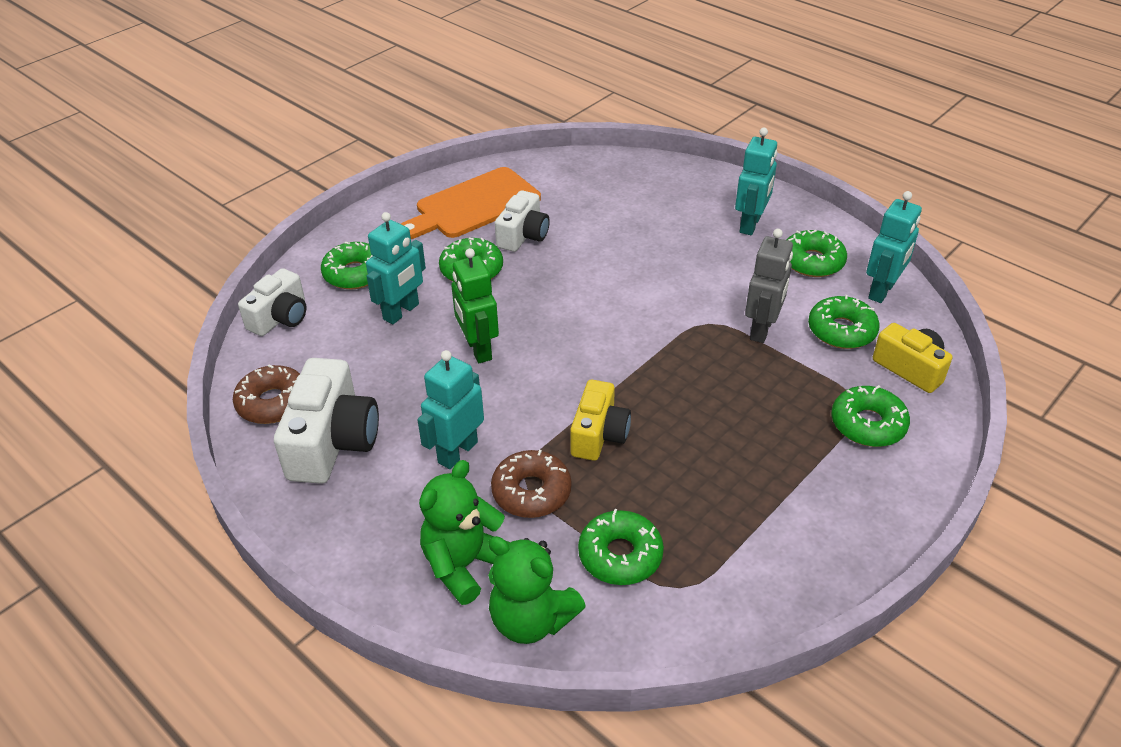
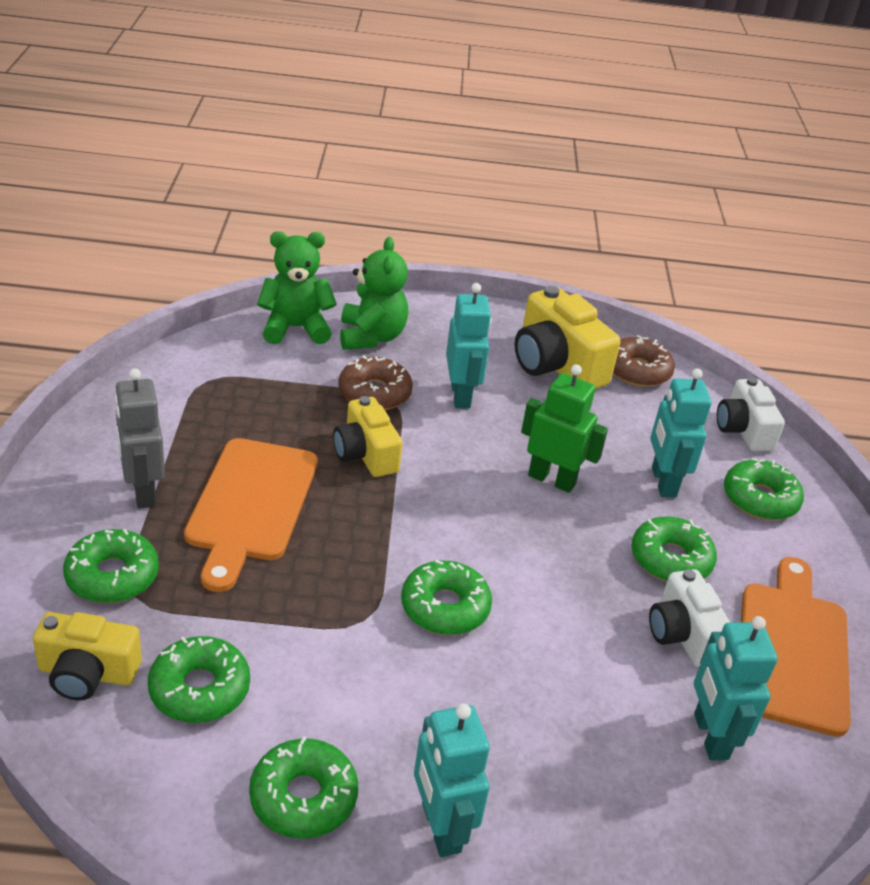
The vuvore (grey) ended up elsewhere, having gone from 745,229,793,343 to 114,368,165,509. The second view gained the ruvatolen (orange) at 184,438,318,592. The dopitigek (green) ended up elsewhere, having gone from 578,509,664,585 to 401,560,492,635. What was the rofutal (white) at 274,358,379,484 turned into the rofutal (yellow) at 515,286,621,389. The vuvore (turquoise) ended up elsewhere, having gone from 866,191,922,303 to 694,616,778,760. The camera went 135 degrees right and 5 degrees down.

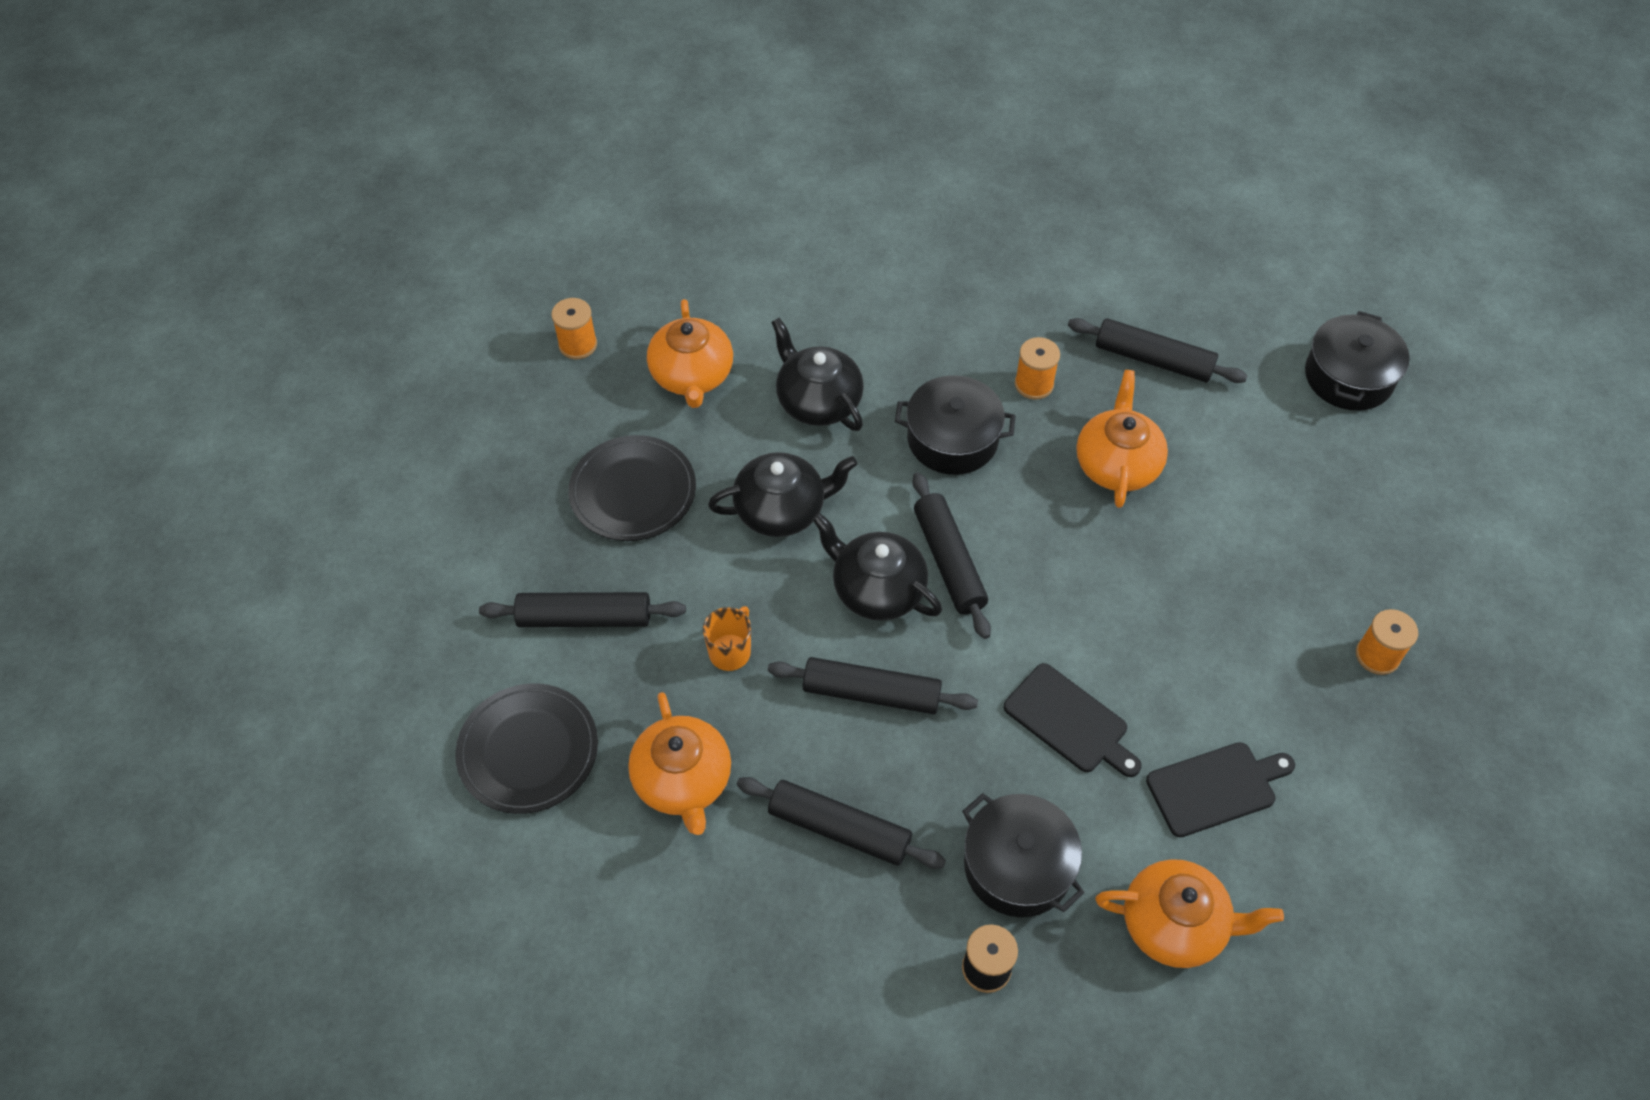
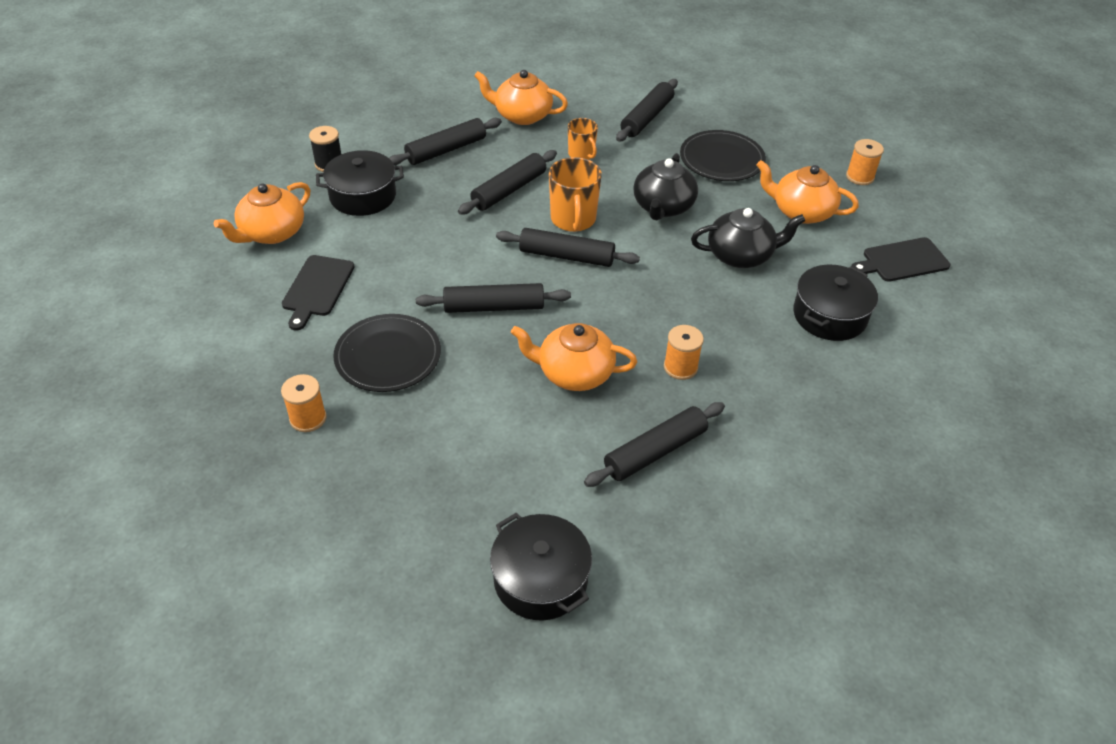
The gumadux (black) ended up elsewhere, having gone from 455,683,598,814 to 333,314,441,392. The second view gained the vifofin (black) at 416,283,571,313. The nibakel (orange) at 1077,370,1168,508 ended up facing another way, 150 degrees clockwise from before. Where the nibakel (black) stood at 812,513,942,621, the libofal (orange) came to stand at 549,157,602,232. The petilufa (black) ended up elsewhere, having gone from 895,375,1016,475 to 793,265,878,341. The ruvatolen (black) ended up elsewhere, having gone from 1004,663,1142,777 to 851,237,950,282. The camera went 120 degrees right and 10 degrees down.

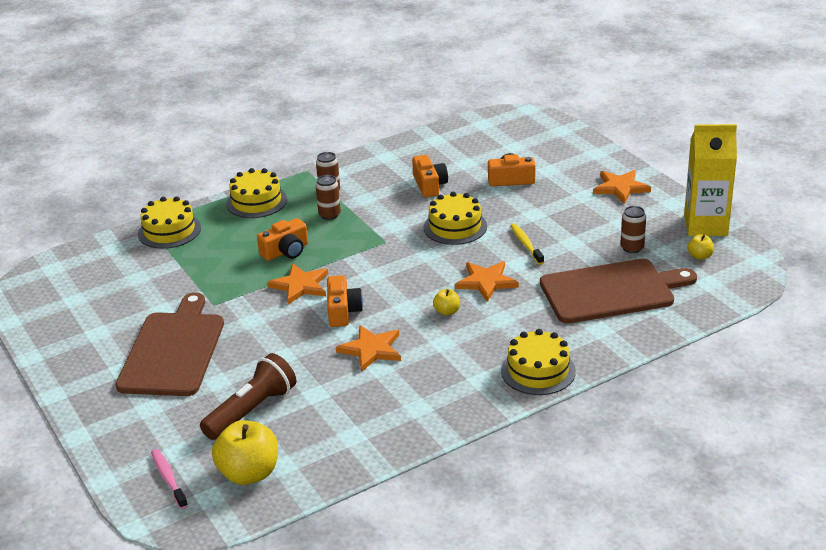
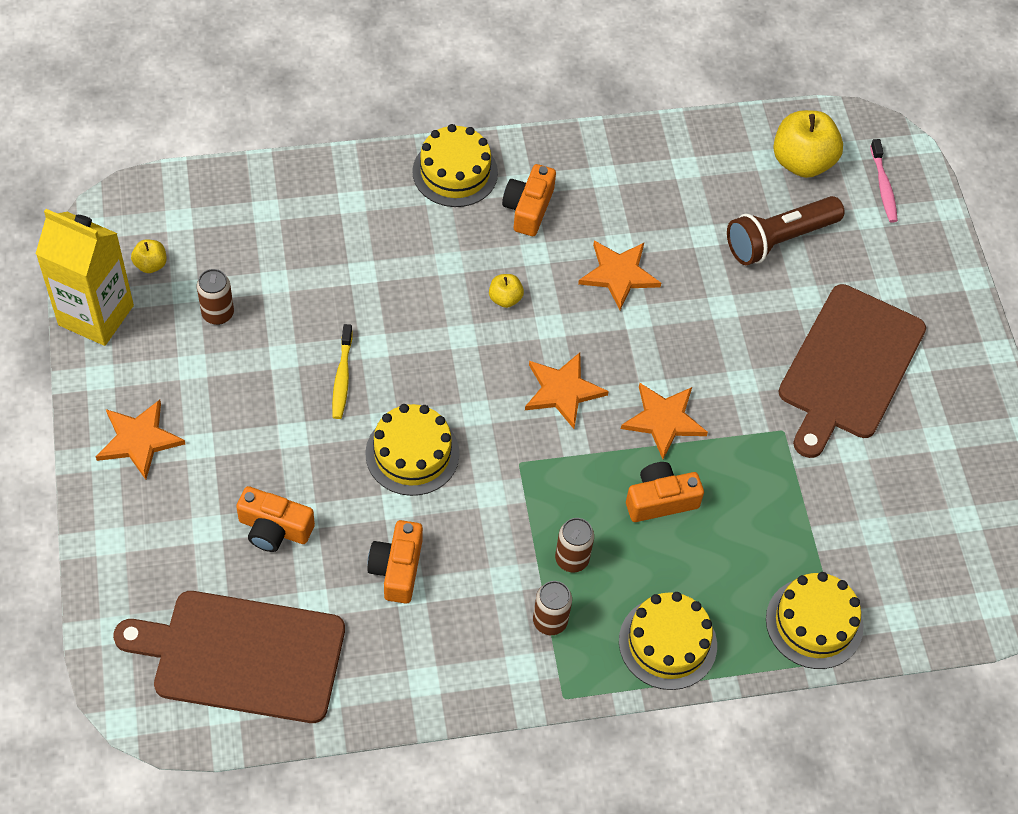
The ruvatolen (brown) ended up elsewhere, having gone from 540,259,697,324 to 113,591,345,723. The rofutal (orange) ended up elsewhere, having gone from 327,275,363,327 to 502,164,556,236. The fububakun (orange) ended up elsewhere, having gone from 455,261,519,302 to 525,352,609,429. The camera went 165 degrees left and 25 degrees up.

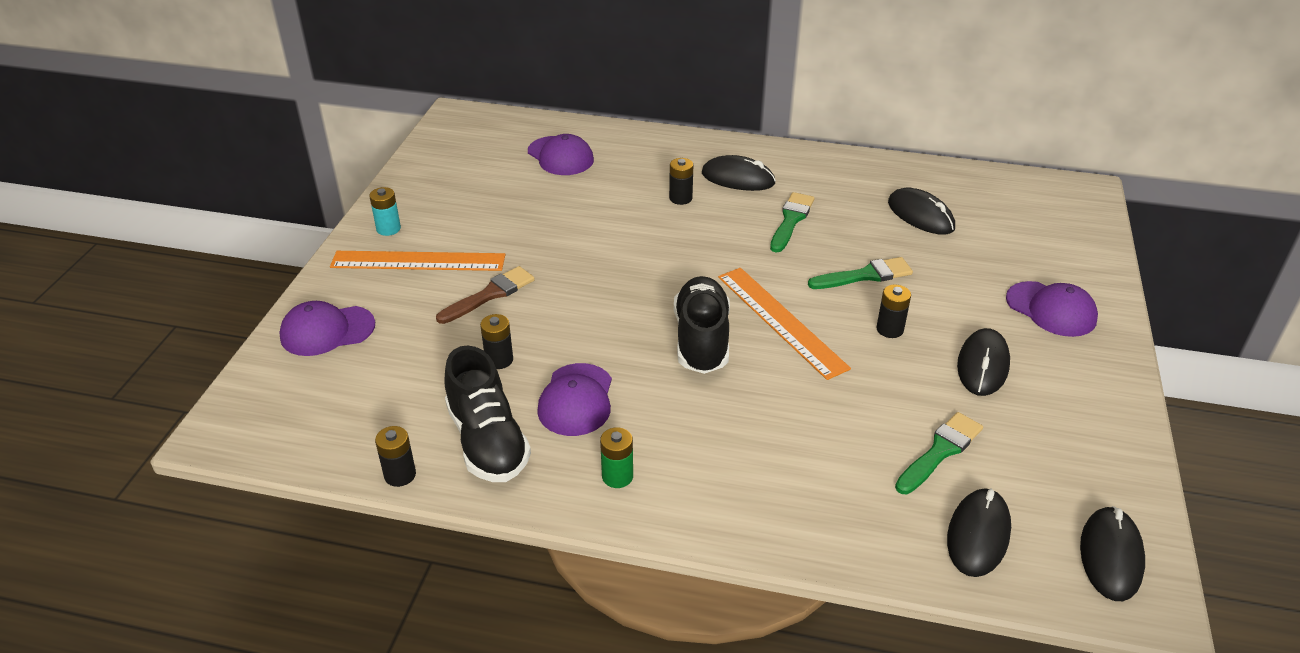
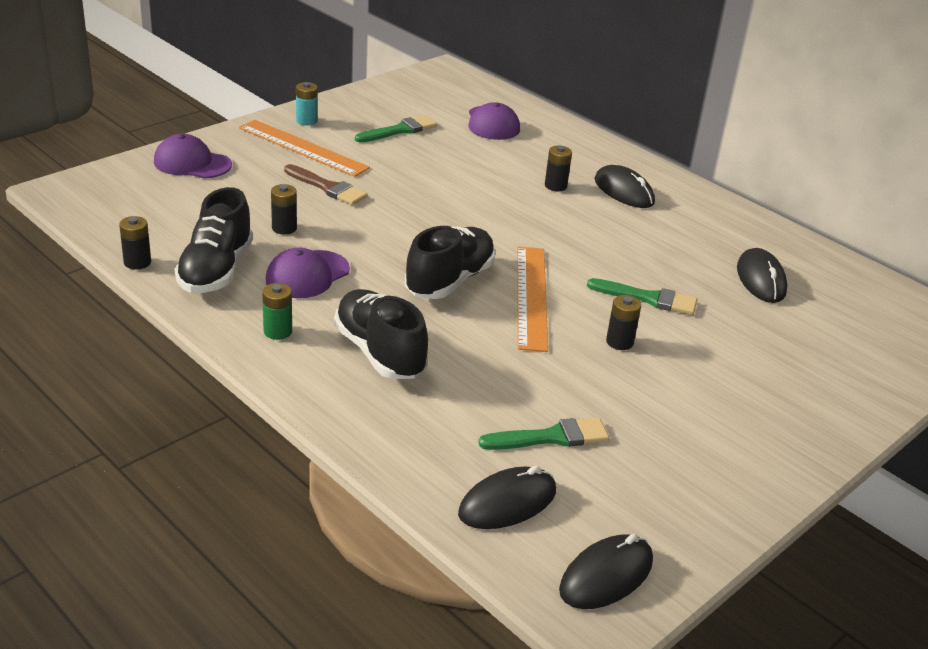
The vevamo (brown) at 436,266,535,324 ended up facing another way, 45 degrees clockwise from before. The second view gained the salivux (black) at 334,289,428,379. The vevamo (green) ended up elsewhere, having gone from 770,192,815,253 to 355,115,437,143. The second view lost the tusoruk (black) at 957,328,1010,396. The second view lost the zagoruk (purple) at 1006,281,1098,337. The camera went 30 degrees right and 5 degrees down.

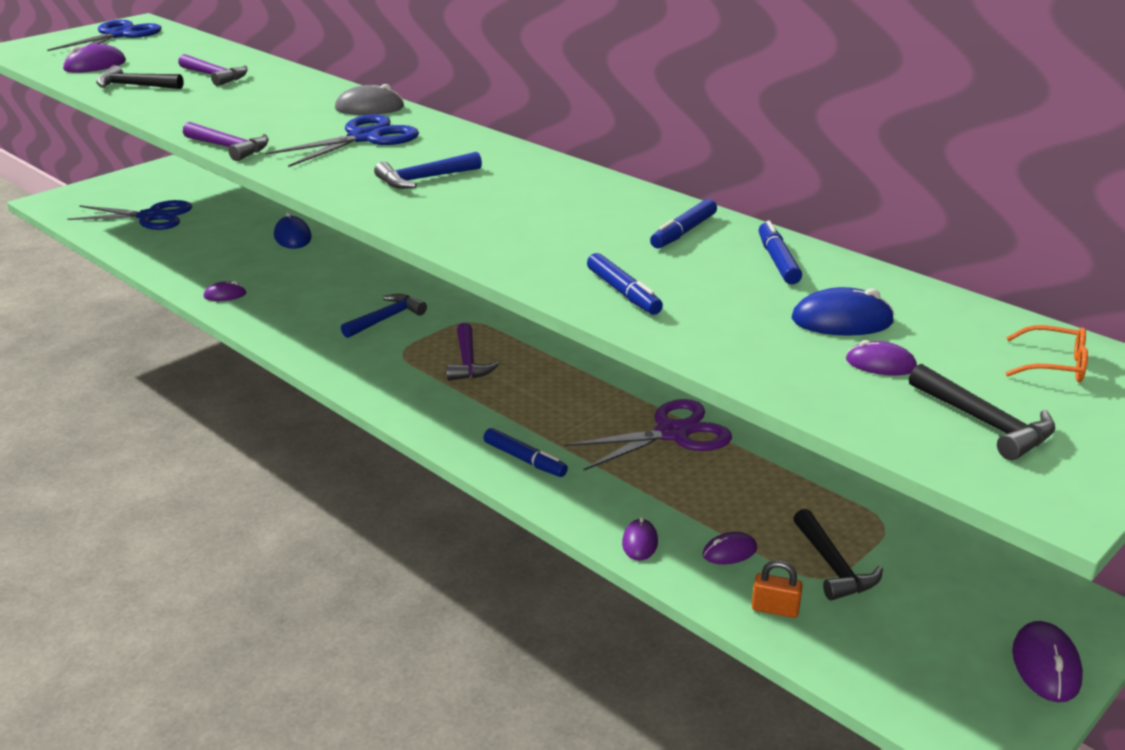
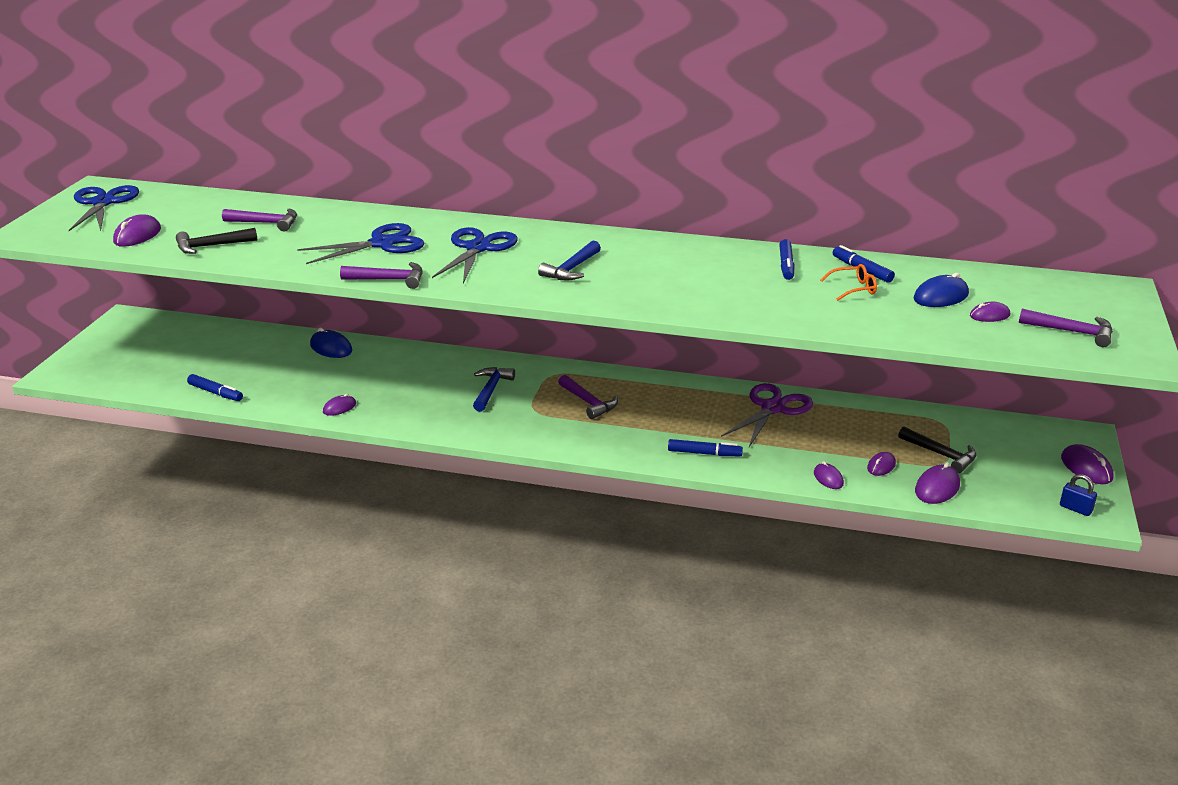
The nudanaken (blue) ended up elsewhere, having gone from 587,253,663,315 to 187,374,243,401. The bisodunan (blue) ended up elsewhere, having gone from 67,200,192,230 to 297,223,424,264. The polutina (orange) ended up elsewhere, having gone from 1005,325,1088,382 to 820,264,877,301. Where the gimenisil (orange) stood at 752,560,803,618, the tusoruk (purple) came to stand at 915,462,960,504. What was the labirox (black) at 909,364,1056,461 turned into the labirox (purple) at 1019,309,1113,347. The second view gained the gimenisil (blue) at 1060,474,1097,516. The second view lost the tusoruk (grey) at 335,84,404,115. The camera went 30 degrees left and 0 degrees up.

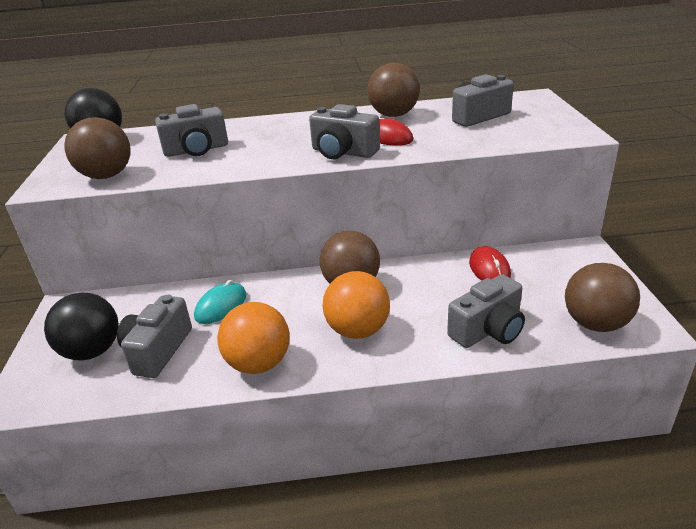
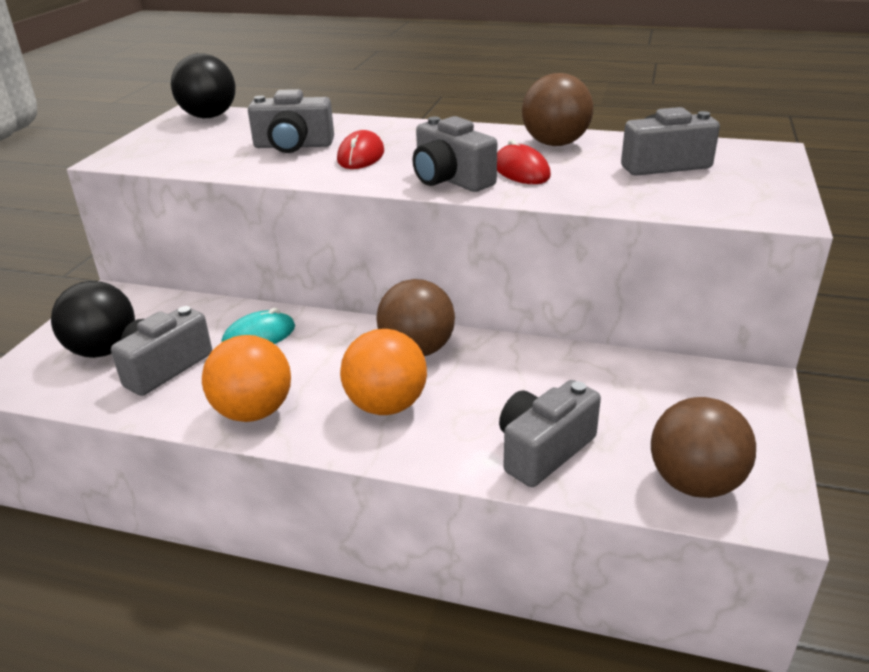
The tusoruk (red) ended up elsewhere, having gone from 469,246,511,280 to 337,130,384,169. The rofutal (grey) at 447,274,525,348 ended up facing another way, 150 degrees clockwise from before. The second view lost the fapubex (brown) at 64,117,131,179. The camera went 20 degrees right and 0 degrees up.

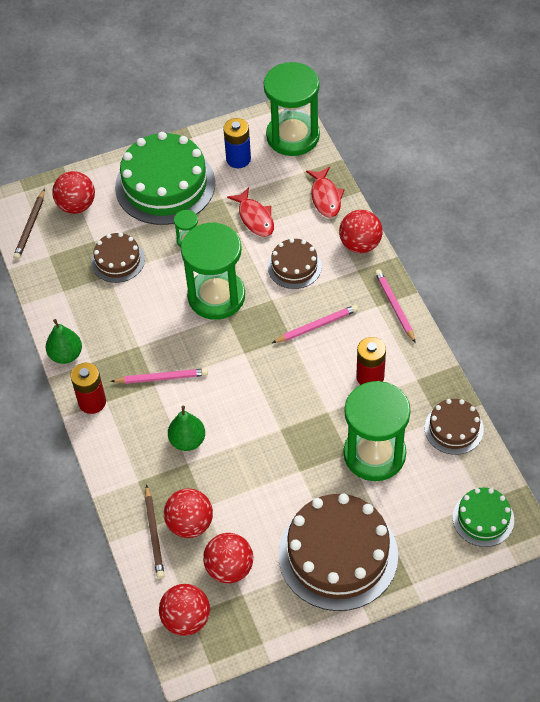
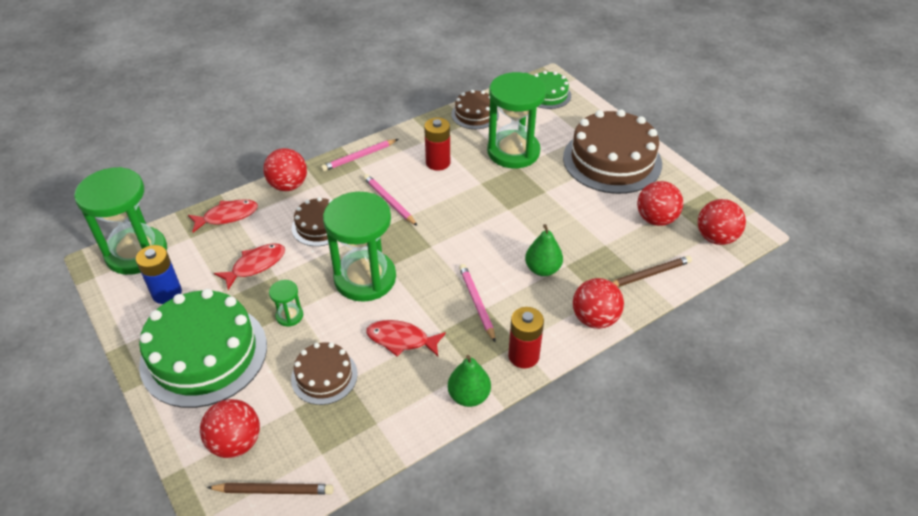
The second view gained the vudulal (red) at 366,320,446,356. The fapubex (red) ended up elsewhere, having gone from 164,489,213,538 to 573,278,624,329. The camera went 105 degrees left and 10 degrees down.

